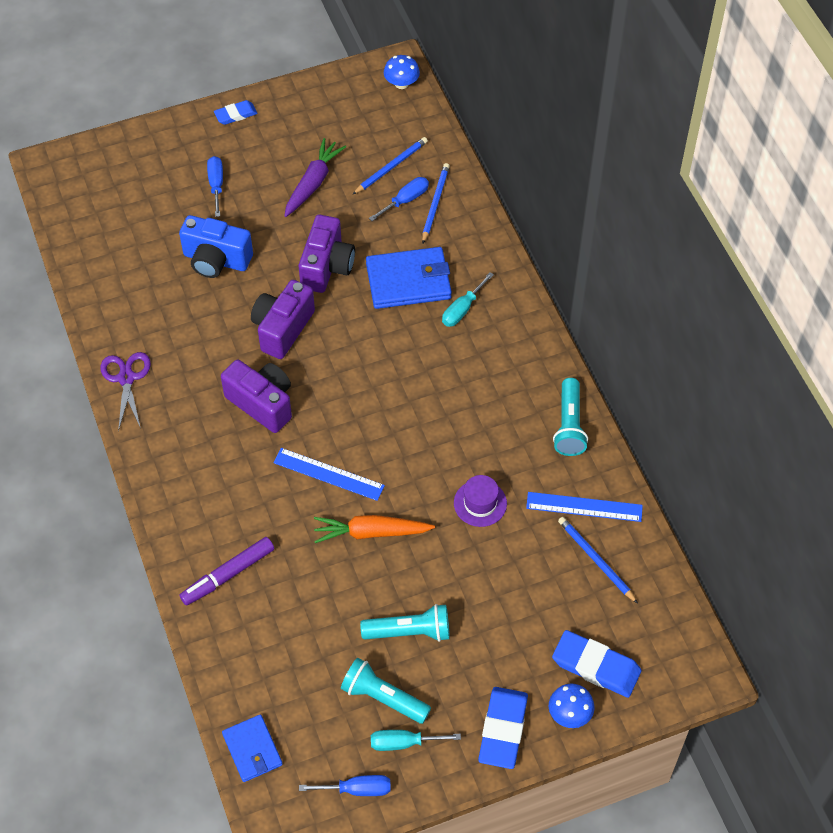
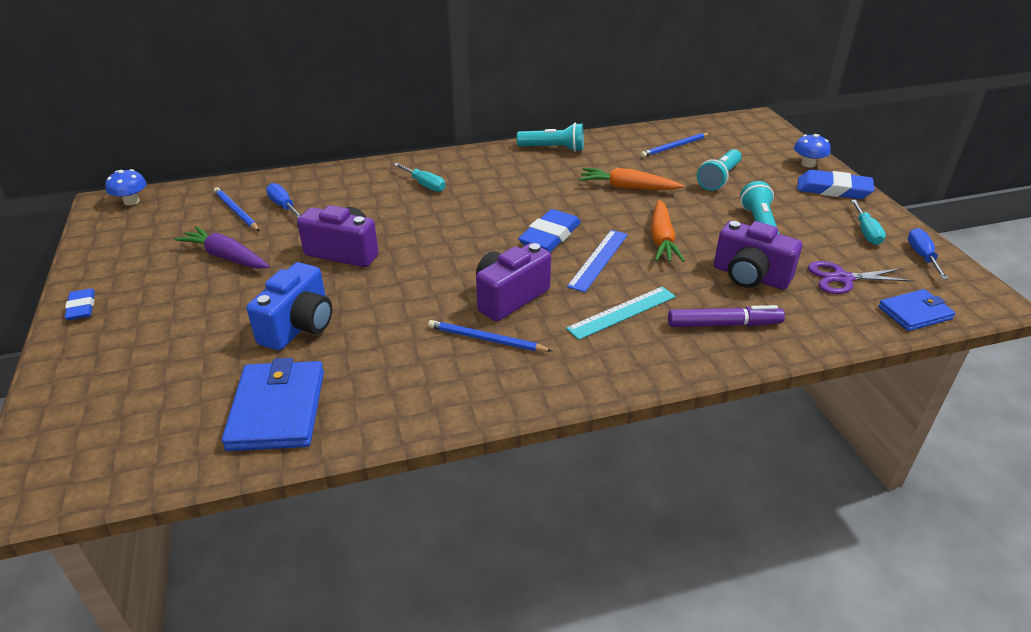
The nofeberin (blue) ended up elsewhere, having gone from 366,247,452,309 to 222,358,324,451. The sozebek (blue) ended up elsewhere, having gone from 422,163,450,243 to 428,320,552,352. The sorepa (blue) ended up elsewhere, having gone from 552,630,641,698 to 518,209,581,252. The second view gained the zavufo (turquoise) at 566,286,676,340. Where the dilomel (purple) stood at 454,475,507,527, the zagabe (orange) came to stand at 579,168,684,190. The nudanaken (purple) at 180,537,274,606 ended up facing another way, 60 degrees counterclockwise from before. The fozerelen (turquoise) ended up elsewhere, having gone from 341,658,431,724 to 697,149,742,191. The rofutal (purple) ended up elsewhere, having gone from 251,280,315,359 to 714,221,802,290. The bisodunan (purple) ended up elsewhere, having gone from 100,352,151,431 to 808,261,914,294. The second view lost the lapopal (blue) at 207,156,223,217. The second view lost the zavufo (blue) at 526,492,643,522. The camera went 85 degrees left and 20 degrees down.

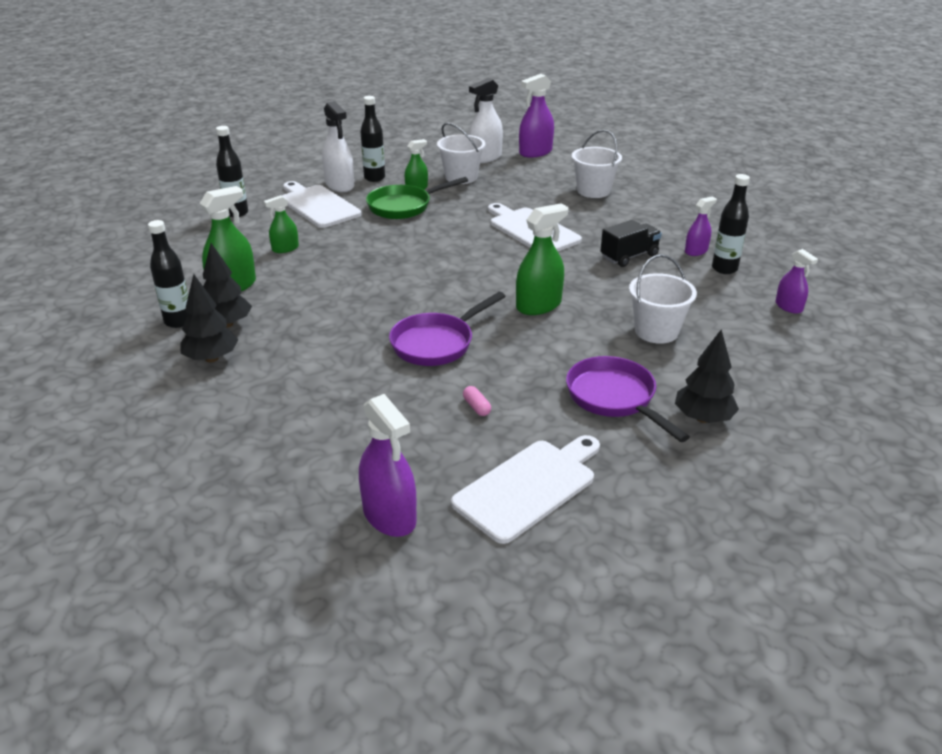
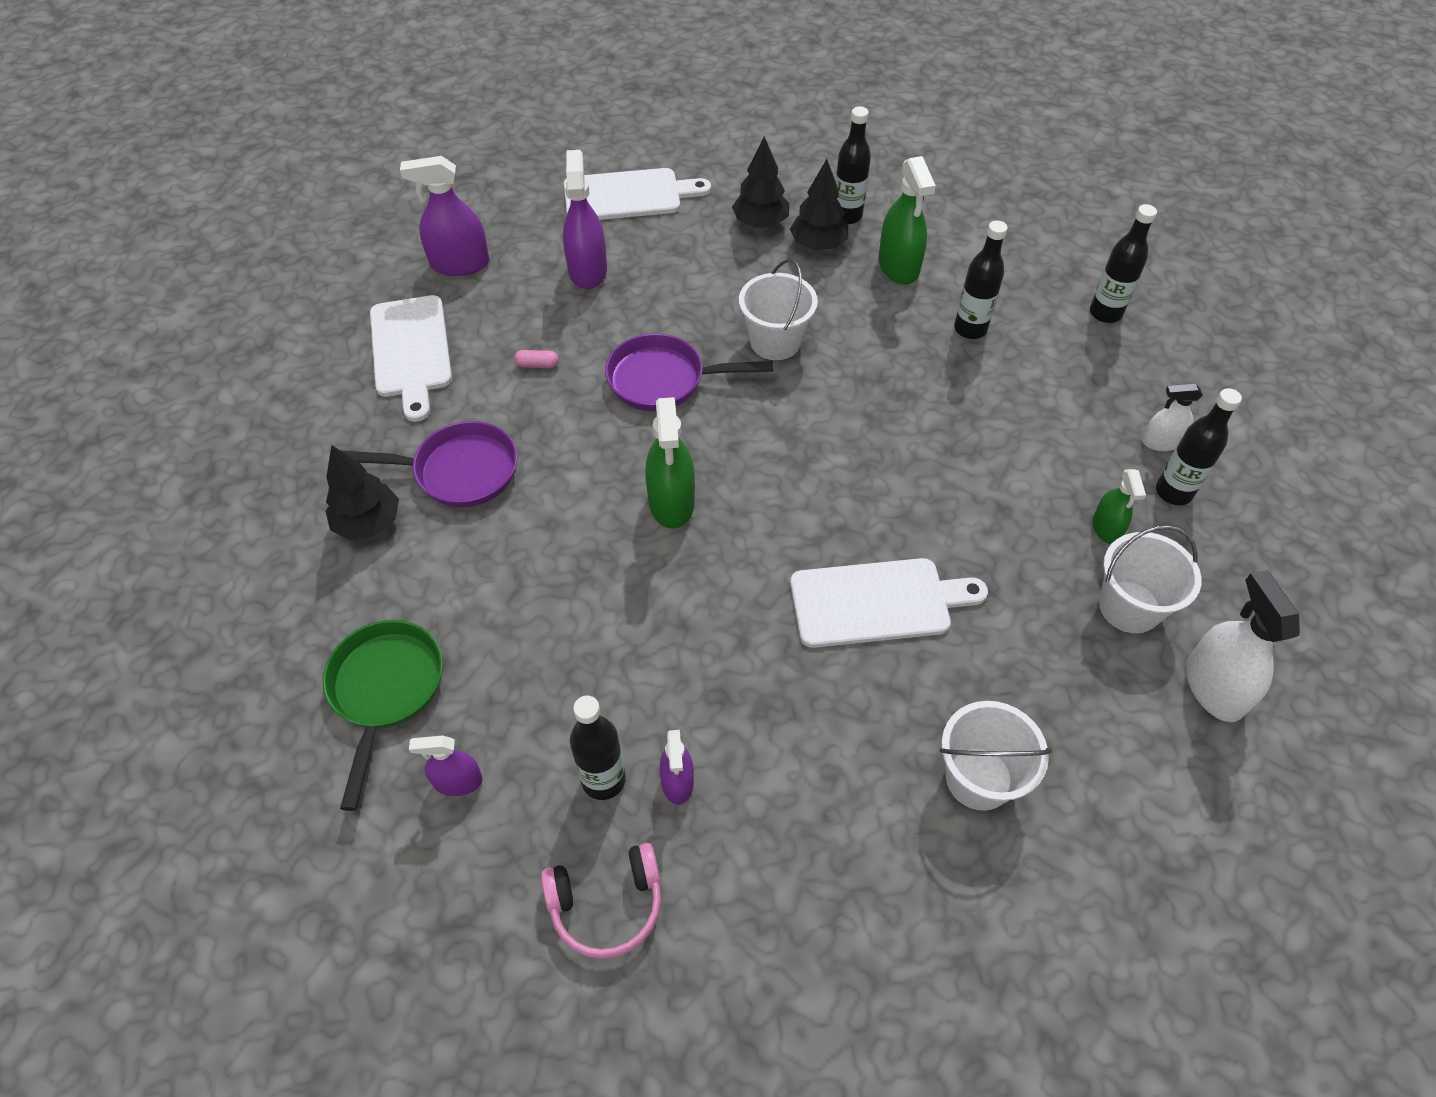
The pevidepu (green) ended up elsewhere, having gone from 366,177,468,219 to 323,620,443,811. The second view gained the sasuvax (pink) at 541,843,661,959. The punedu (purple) ended up elsewhere, having gone from 519,74,554,158 to 563,150,607,289. The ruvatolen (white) ended up elsewhere, having gone from 282,181,361,228 to 564,168,711,220. The pevidepu (purple) at 389,292,506,366 ended up facing another way, 75 degrees counterclockwise from before. The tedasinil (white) ended up elsewhere, having gone from 629,254,697,344 to 739,259,818,360. Where the punedu (green) stood at 264,195,299,253, the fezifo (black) came to stand at 954,220,1008,339. The size of the punedu (white) at 322,101,355,192 changed by a factor of 0.59. The second view lost the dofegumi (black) at 600,220,662,267. The camera went 120 degrees right and 20 degrees up.

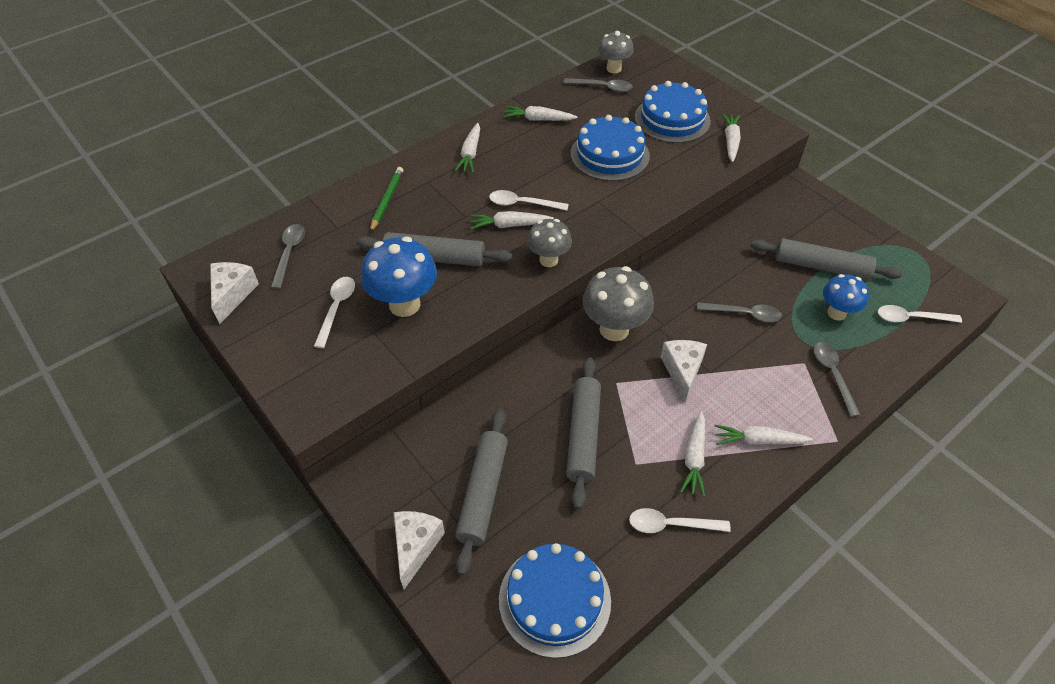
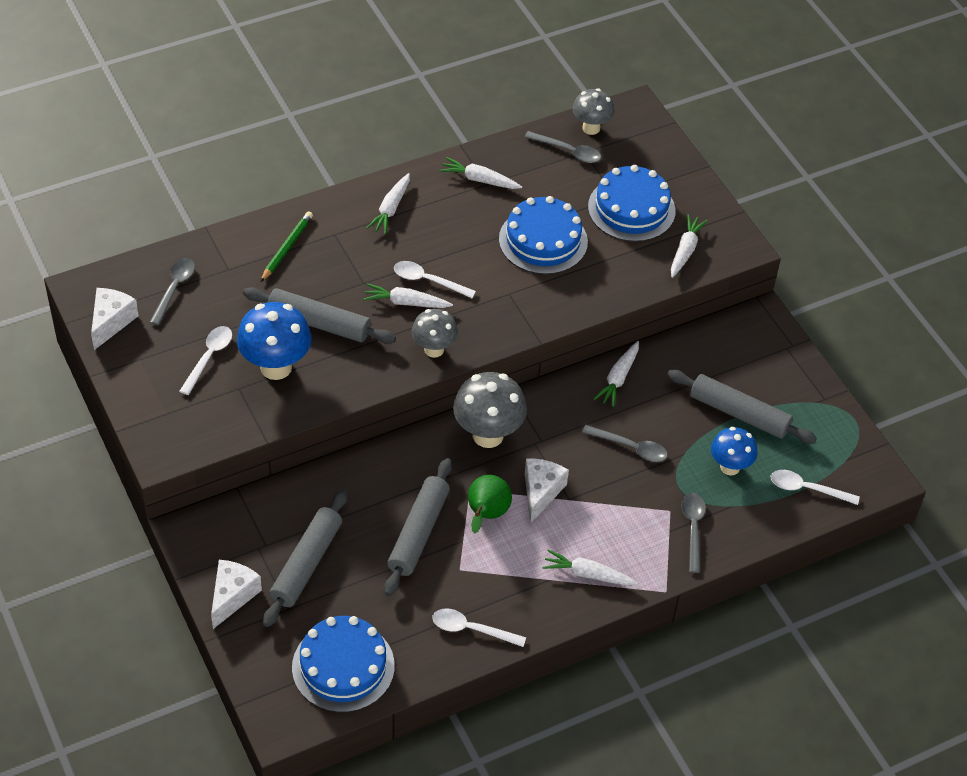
The second view gained the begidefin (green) at 468,475,512,534. The zagabe (white) ended up elsewhere, having gone from 680,411,705,497 to 594,341,639,407. The camera went 10 degrees right and 0 degrees up.

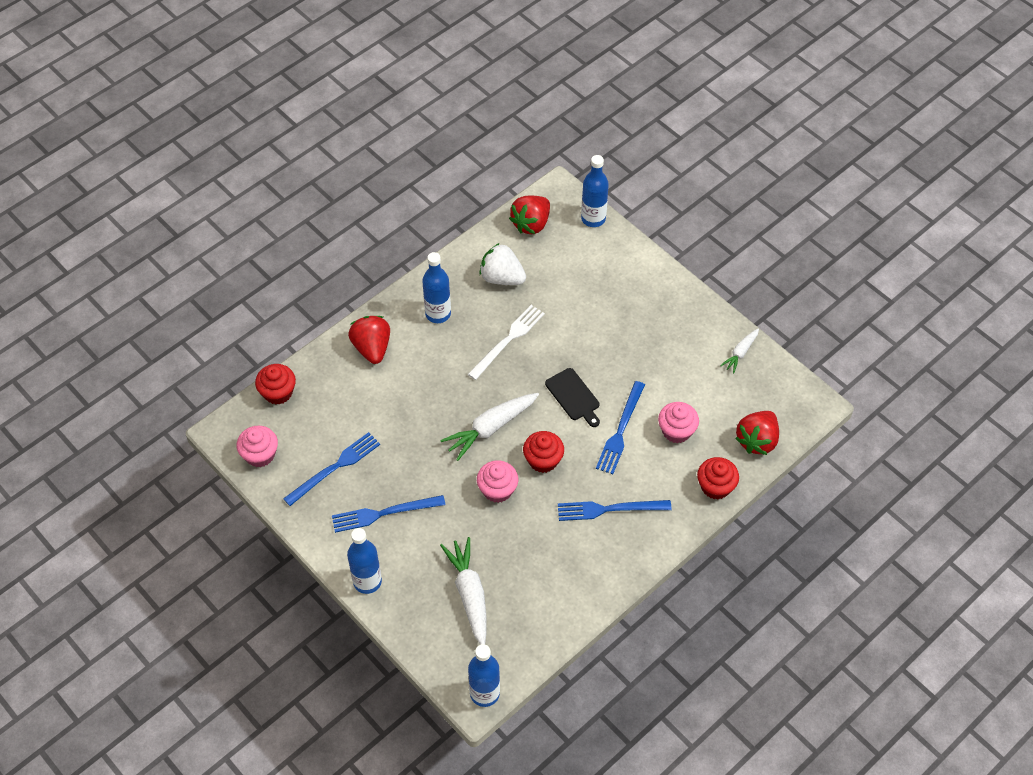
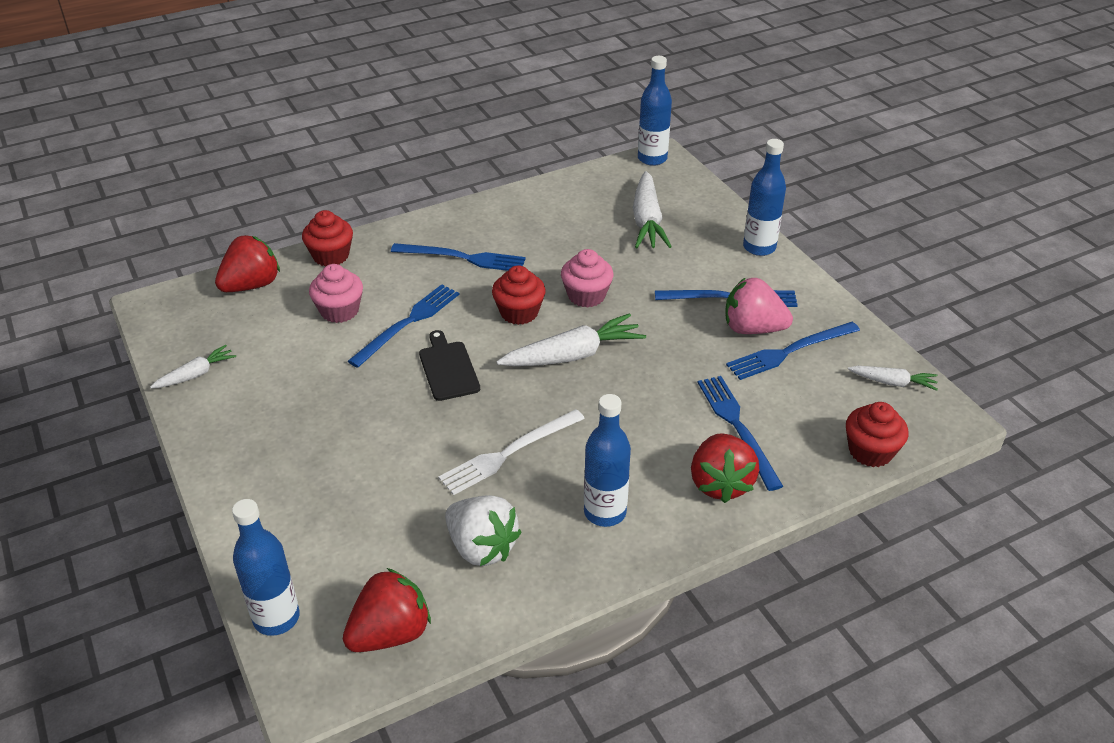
The second view gained the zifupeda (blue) at 698,376,783,491. The second view gained the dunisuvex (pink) at 725,277,793,334. Where the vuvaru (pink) stood at 237,426,278,467, the zagabe (white) came to stand at 848,366,938,391. The camera went 165 degrees left and 15 degrees down.

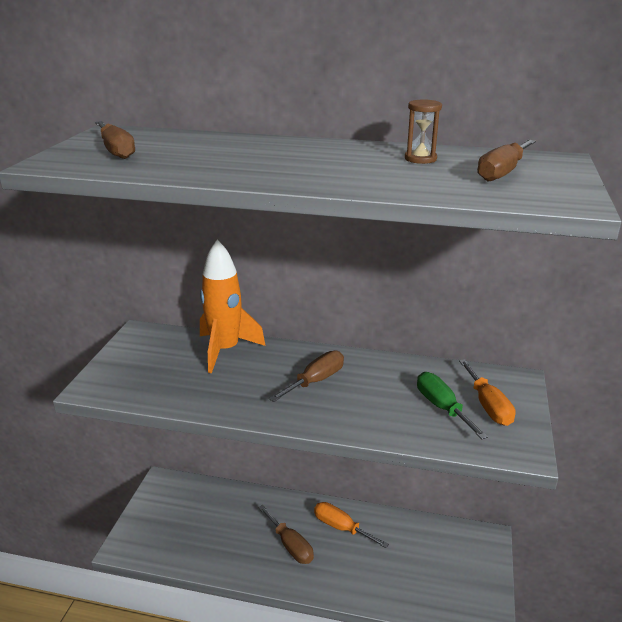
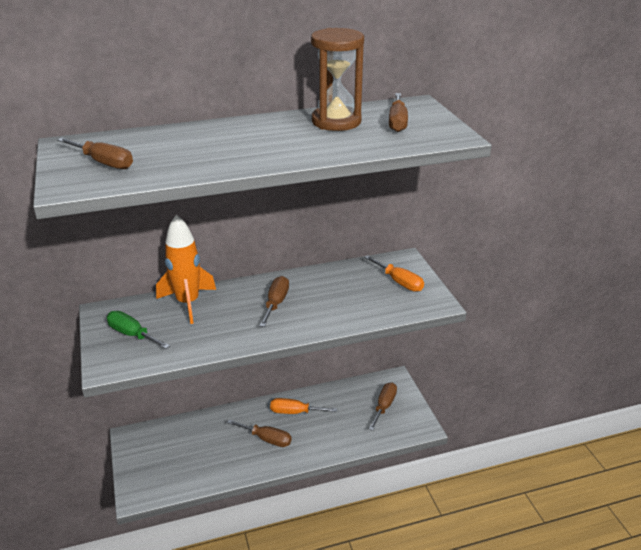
The lapopal (green) ended up elsewhere, having gone from 417,372,488,440 to 107,311,170,349. The size of the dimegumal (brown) at 405,99,442,164 changed by a factor of 2.12. The second view gained the lapopal (brown) at 369,382,397,431. The camera went 30 degrees left and 5 degrees up.

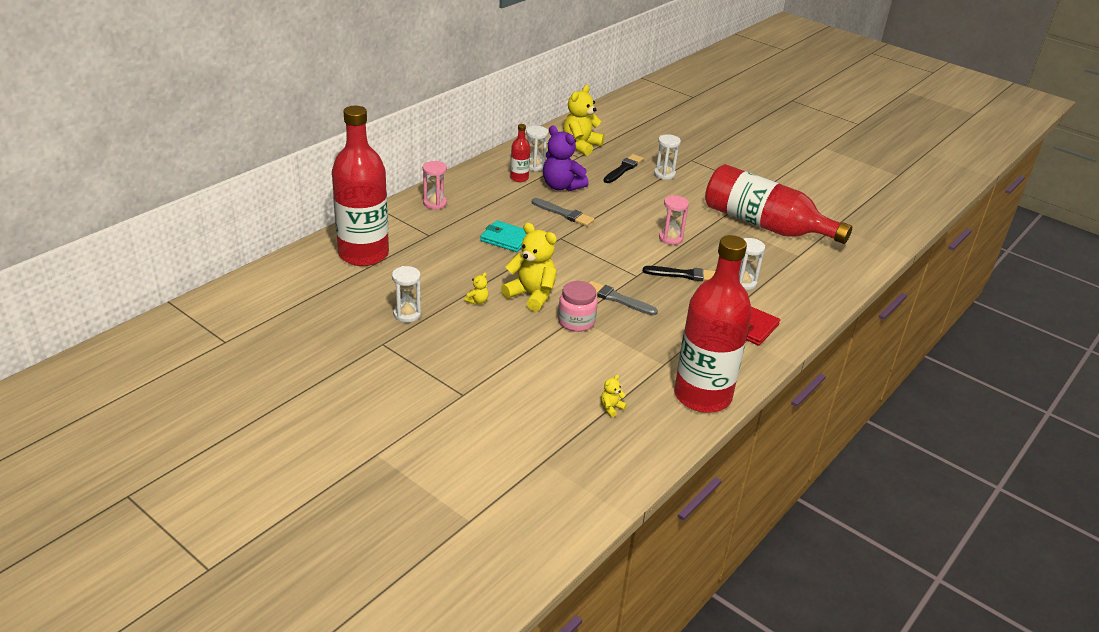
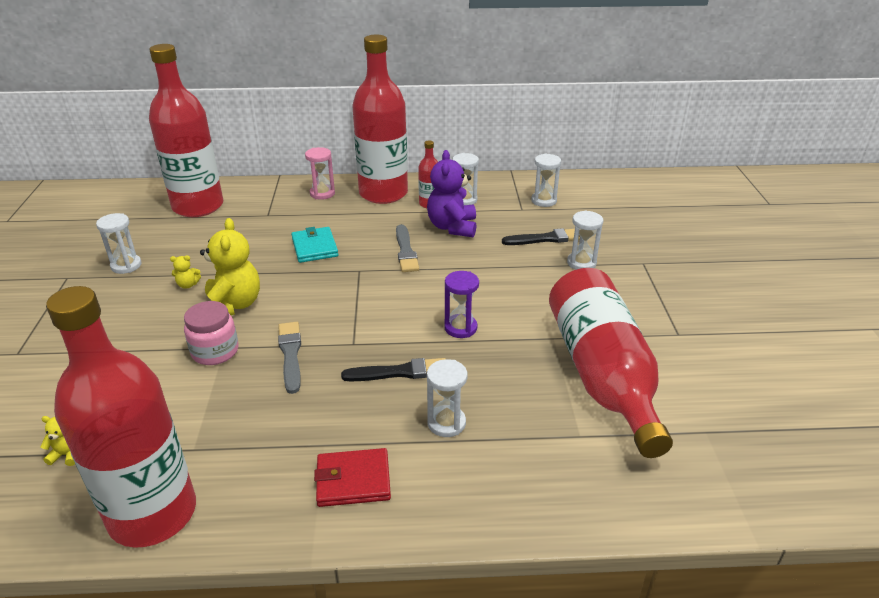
The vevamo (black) at 643,266,715,281 ended up facing another way, 60 degrees counterclockwise from before. The second view gained the fezifo (red) at 352,35,408,204. What was the dimegumal (pink) at 659,195,689,245 turned into the dimegumal (purple) at 444,271,479,338. Where the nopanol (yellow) stood at 563,85,604,156, the dimegumal (white) came to stand at 531,154,561,207. The camera went 50 degrees right and 0 degrees up.

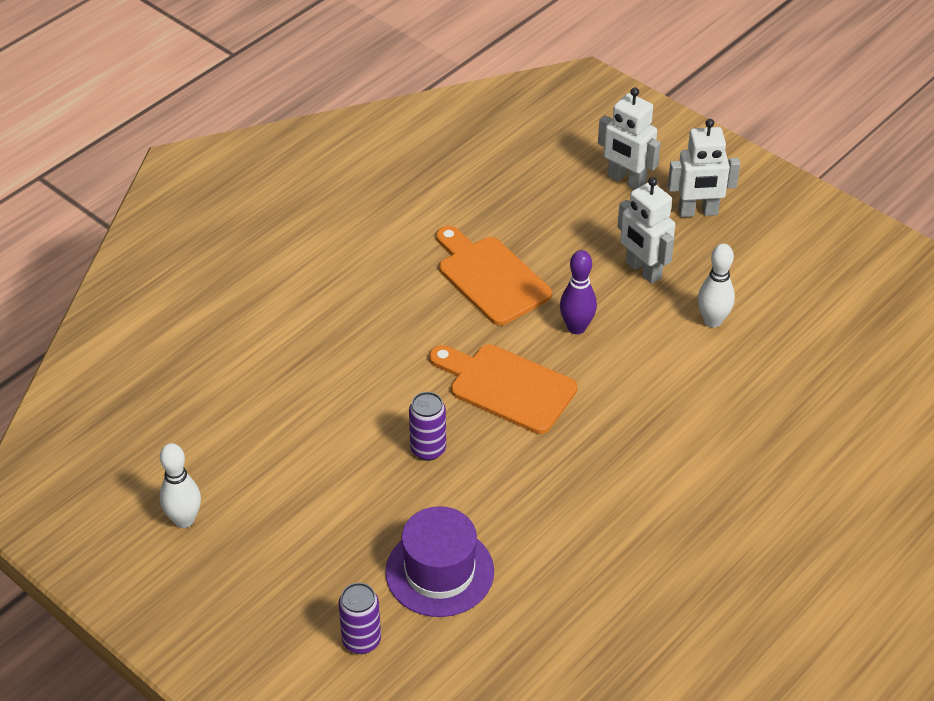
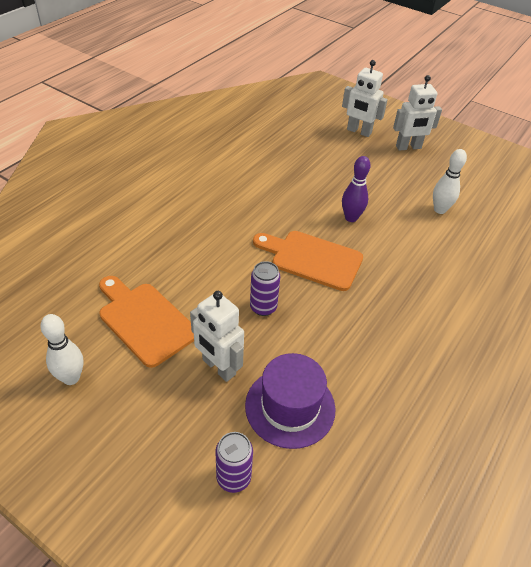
The ruvatolen (orange) ended up elsewhere, having gone from 436,226,552,325 to 99,276,194,368. The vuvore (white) ended up elsewhere, having gone from 617,177,675,284 to 190,291,244,382. The camera went 10 degrees left and 0 degrees up.

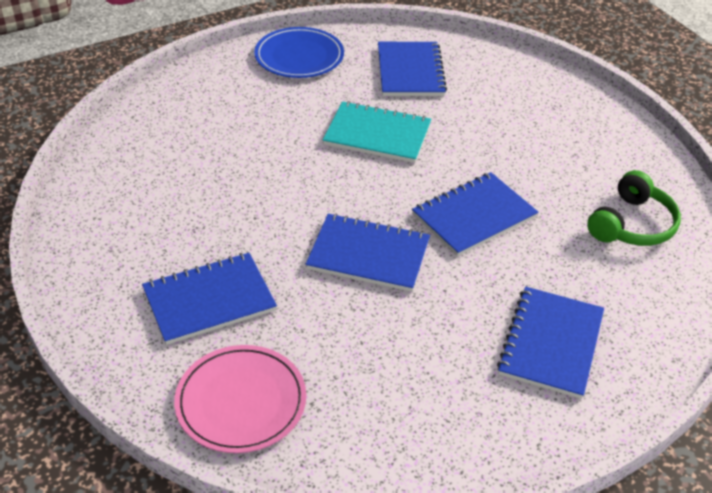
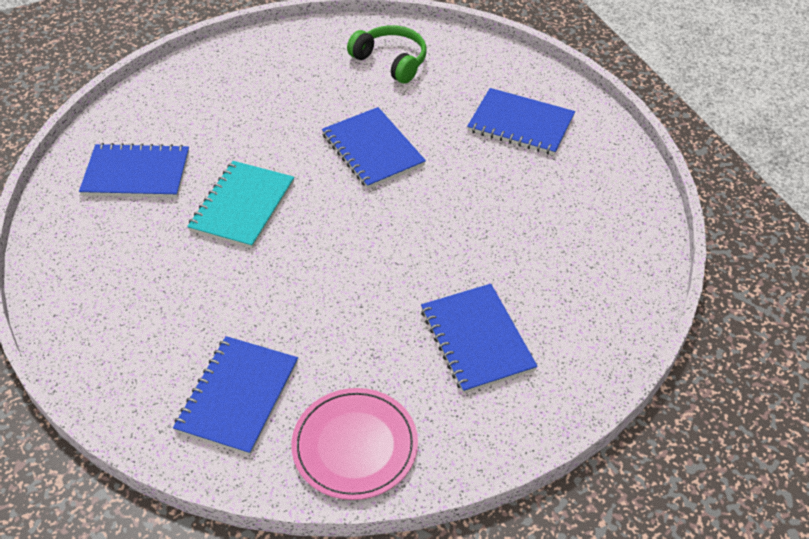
The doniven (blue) ended up elsewhere, having gone from 306,213,430,292 to 173,336,298,455. The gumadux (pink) ended up elsewhere, having gone from 174,345,306,453 to 291,388,418,500. The second view lost the gumadux (blue) at 254,27,344,78. The camera went 85 degrees left and 5 degrees up.

